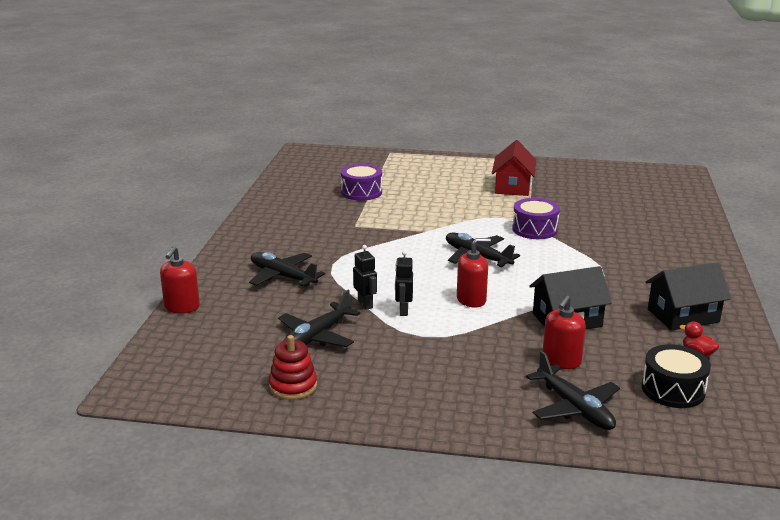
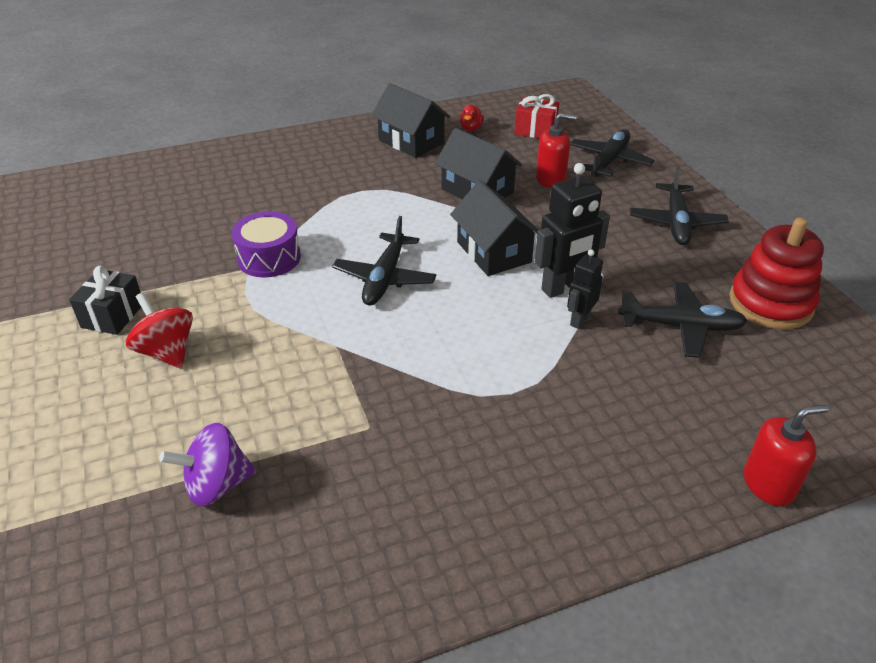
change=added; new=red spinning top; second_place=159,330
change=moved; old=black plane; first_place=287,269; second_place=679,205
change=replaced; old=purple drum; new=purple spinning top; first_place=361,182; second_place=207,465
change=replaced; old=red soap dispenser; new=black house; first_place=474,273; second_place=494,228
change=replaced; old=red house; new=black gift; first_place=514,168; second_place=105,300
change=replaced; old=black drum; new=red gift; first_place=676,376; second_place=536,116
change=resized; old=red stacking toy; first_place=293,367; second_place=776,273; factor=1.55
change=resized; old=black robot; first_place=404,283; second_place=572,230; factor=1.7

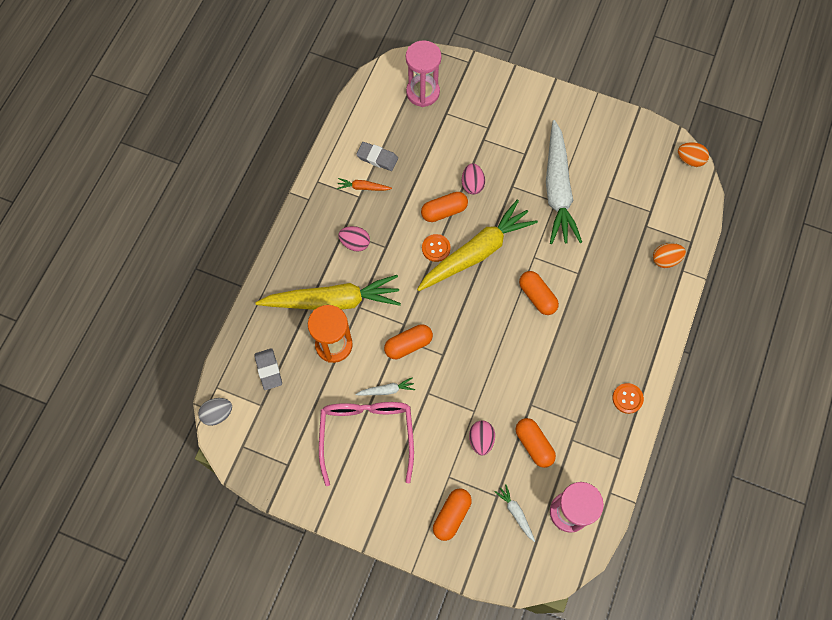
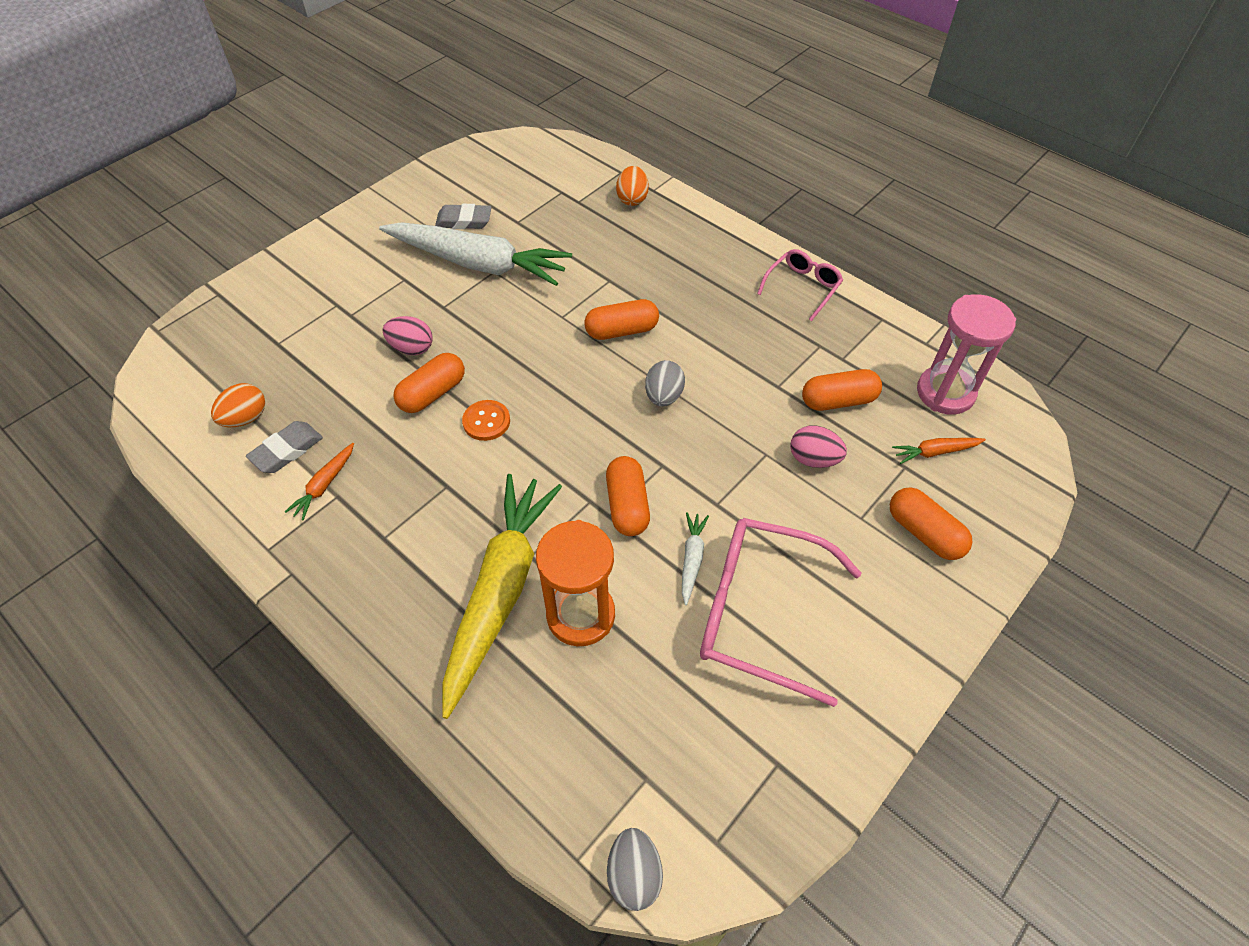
change=removed; old=pink egg; first_place=354,239
change=removed; old=pink hourglass; first_place=423,73
change=removed; old=yellow carrot; first_place=477,245
change=added; new=grey egg; second_place=665,383
change=moved; old=grey eraser; first_place=268,369; second_place=463,216
change=moved; old=orange egg; first_place=693,154; second_place=238,405
change=replaced; old=orange button; new=pink glasses; first_place=628,398; second_place=800,285
change=recoloured; old=white carrot; new=orange carrot; first_place=515,513; second_place=939,451
change=turned; old=orange capsule; first_place=444,207; second_place=429,383; degrees=45

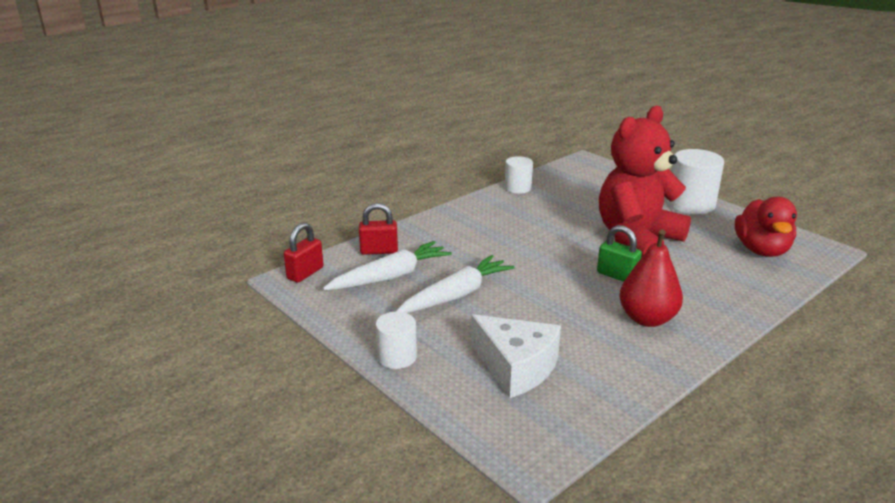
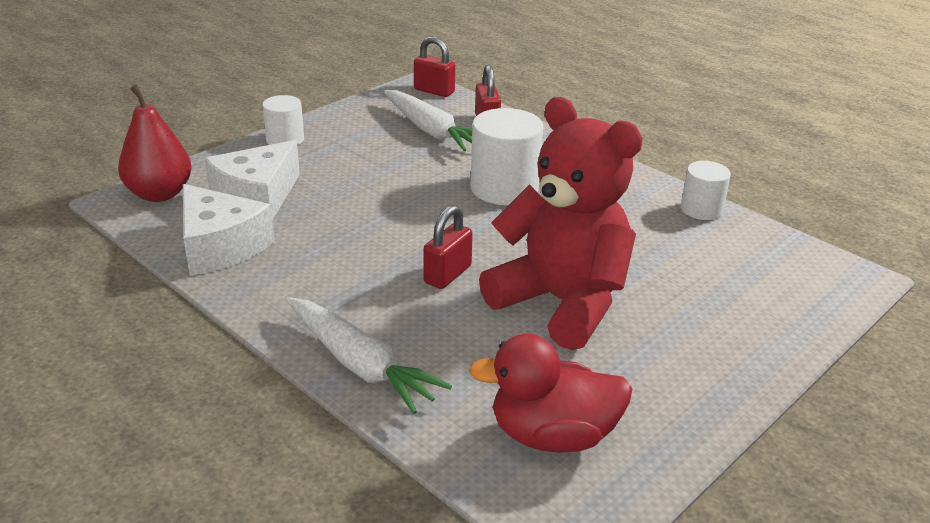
change=added; new=white cheese; second_place=229,230
change=moved; old=white carrot; first_place=455,284; second_place=369,355
change=moved; old=red pear; first_place=651,278; second_place=155,143
change=moved; old=white cylinder; first_place=695,182; second_place=507,156
change=recoloured; old=green padlock; new=red padlock; first_place=619,253; second_place=448,247

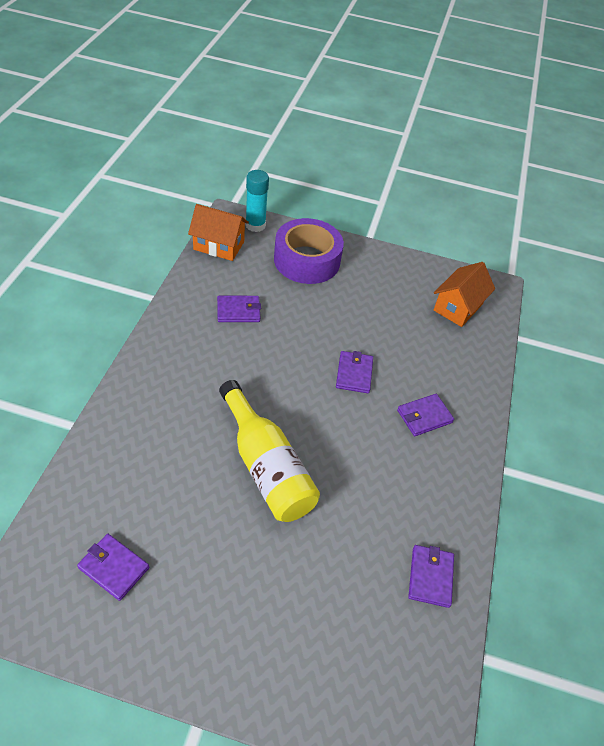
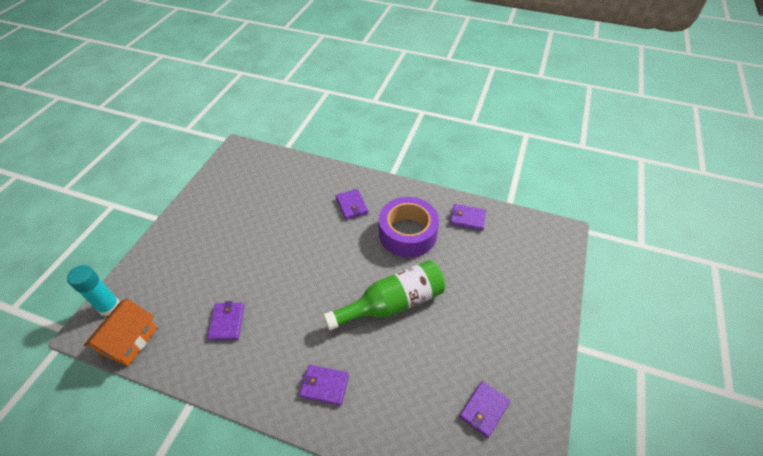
change=removed; old=orange house; first_place=464,294
change=moved; old=purple tape; first_place=309,251; second_place=409,227
change=moved; old=purple wallet; first_place=354,372; second_place=324,385
change=recoloured; old=yellow bottle; new=green bottle; first_place=269,451; second_place=384,295

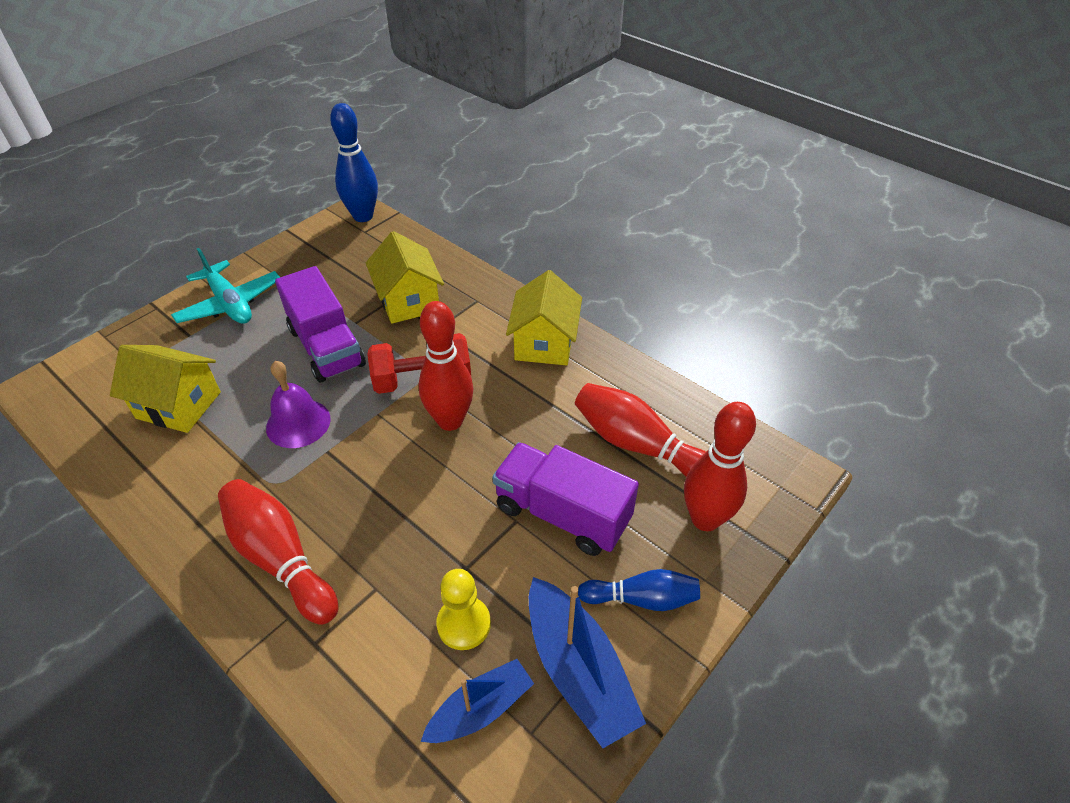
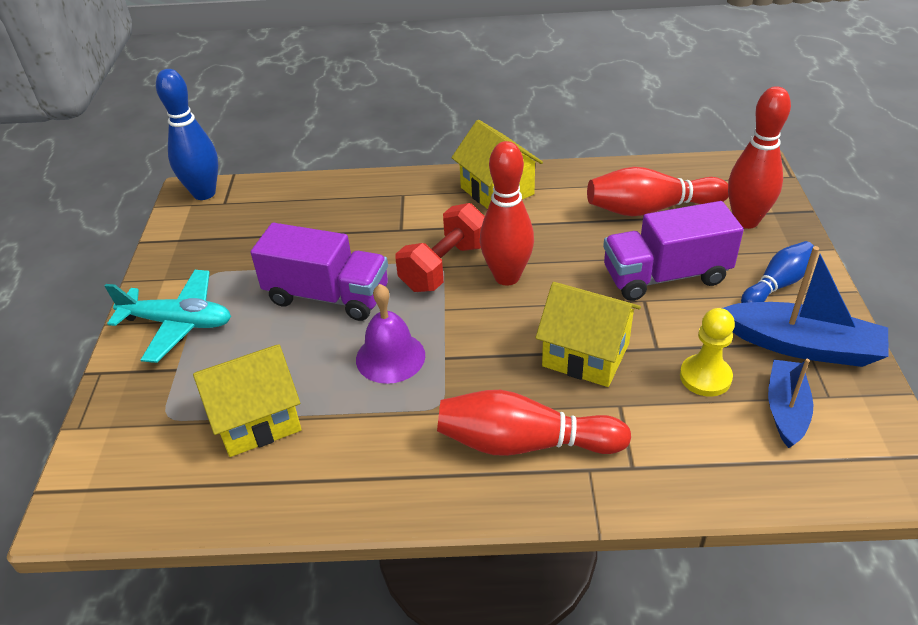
change=moved; old=yellow house; first_place=405,277; second_place=588,334

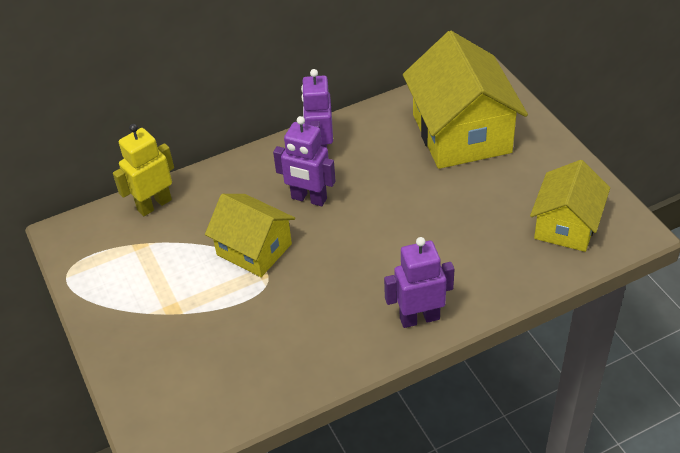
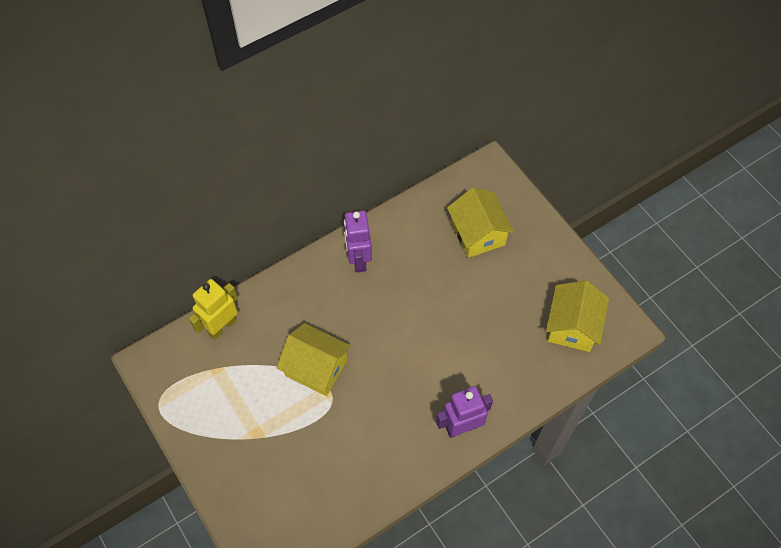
change=removed; old=purple robot; first_place=304,161
change=resized; old=yellow house; first_place=465,100; second_place=480,223; factor=0.61

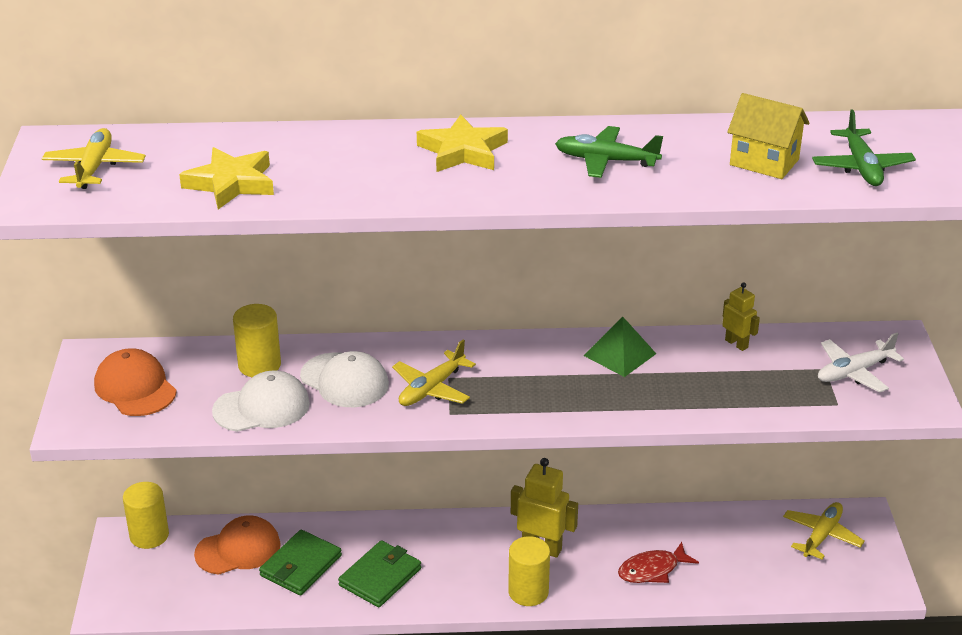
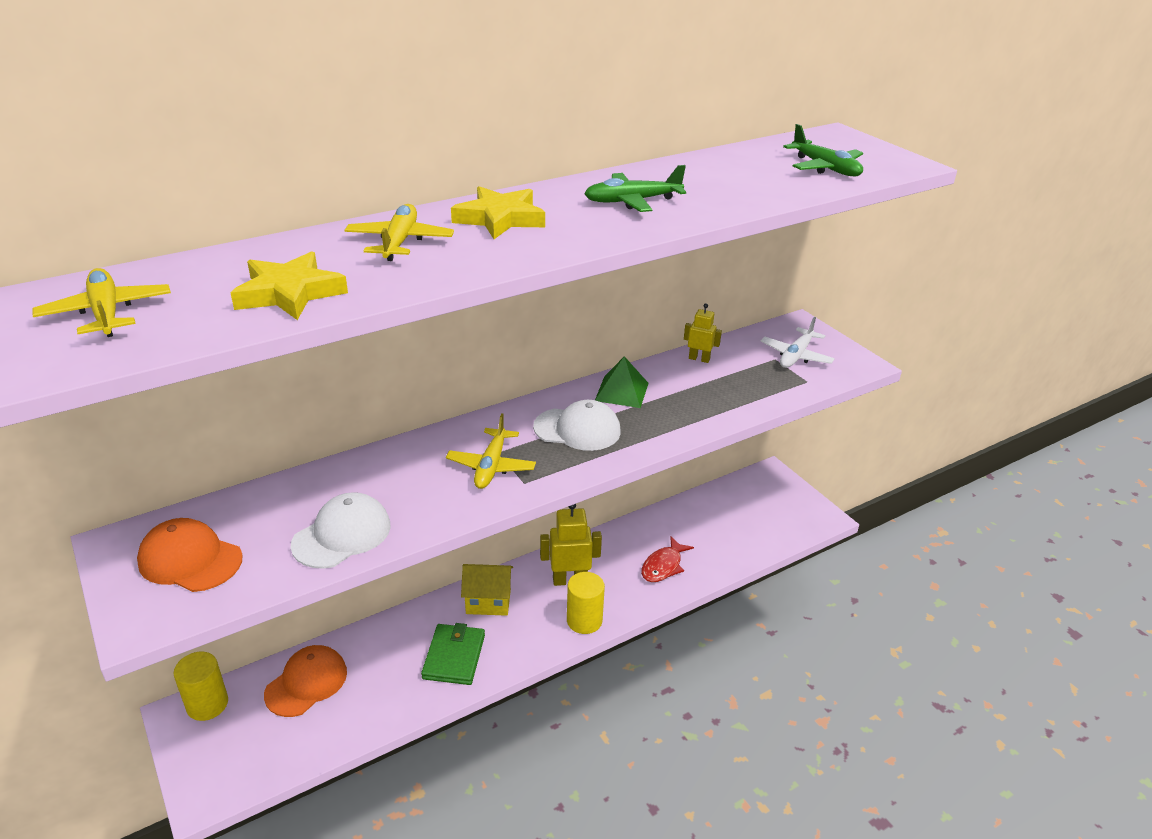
change=removed; old=yellow cylinder; first_place=257,340
change=removed; old=green wallet; first_place=300,562
change=moved; old=white cap; first_place=344,379; second_place=577,425
change=moved; old=yellow house; first_place=768,136; second_place=487,590
change=moved; old=yellow plane; first_place=824,530; second_place=399,232

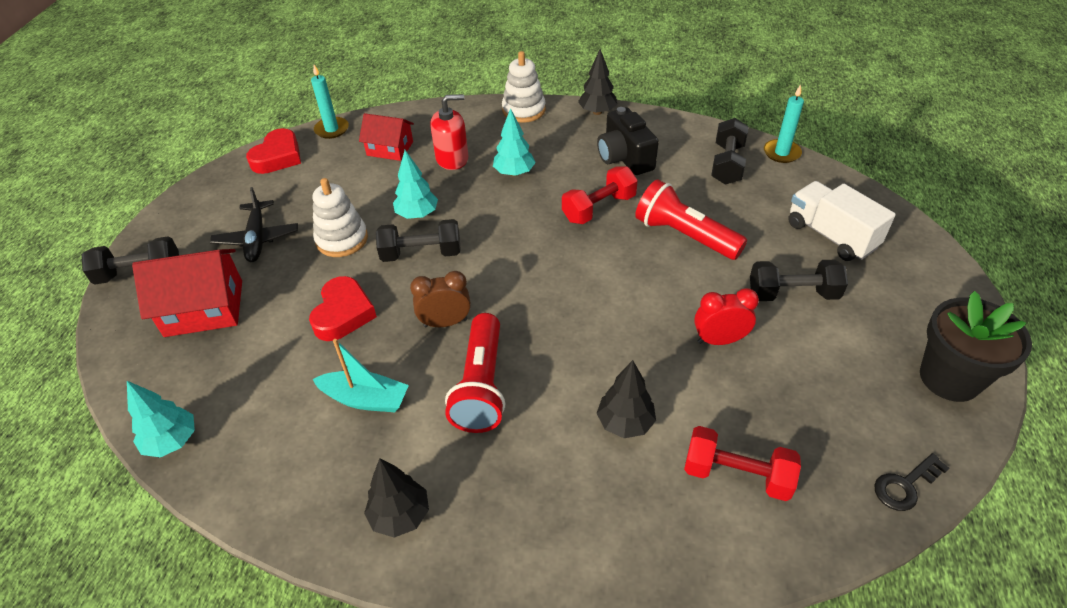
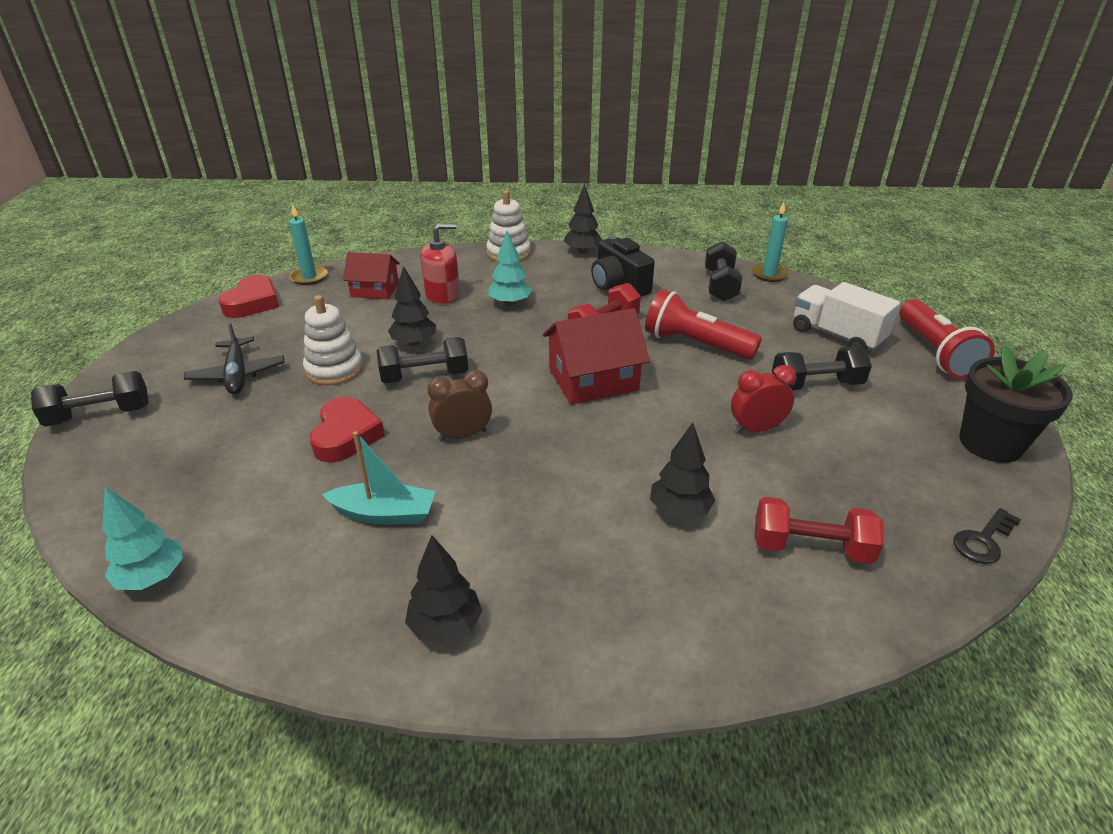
change=moved; old=red house; first_place=187,293; second_place=596,356
change=moved; old=red flashlight; first_place=475,373; second_place=947,339
change=recoloured; old=turquoise tree; new=black tree; first_place=415,184; second_place=412,306

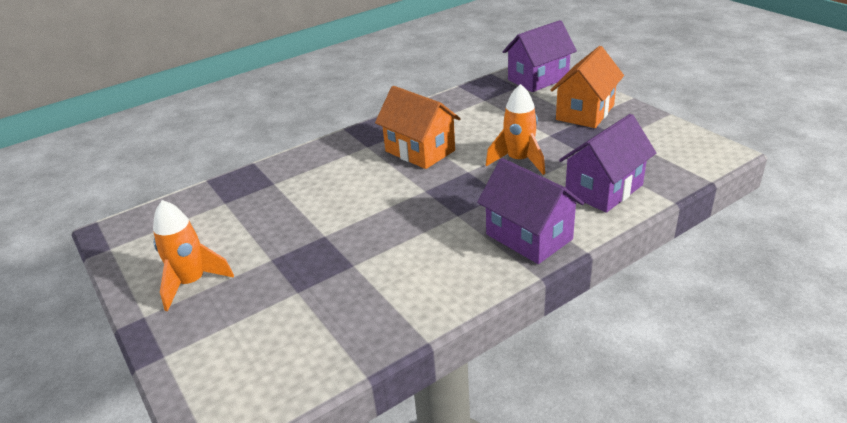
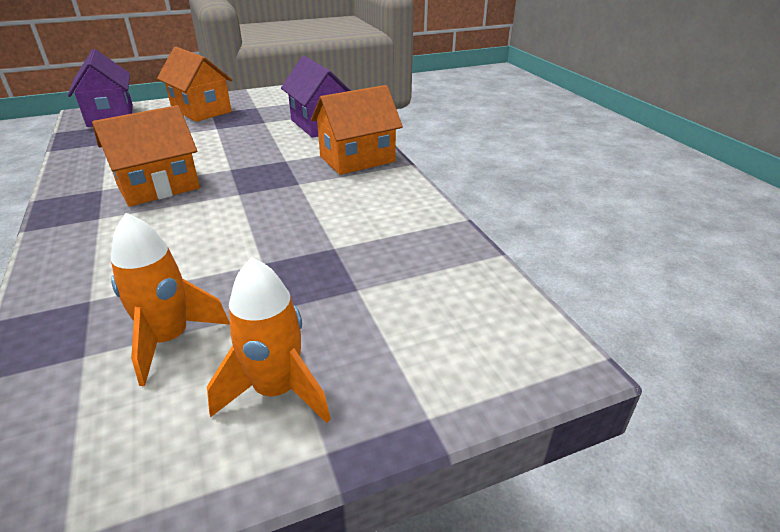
change=moved; old=orange rocket; first_place=515,129; second_place=170,299
change=recoloured; old=purple house; new=orange house; first_place=530,211; second_place=357,130

